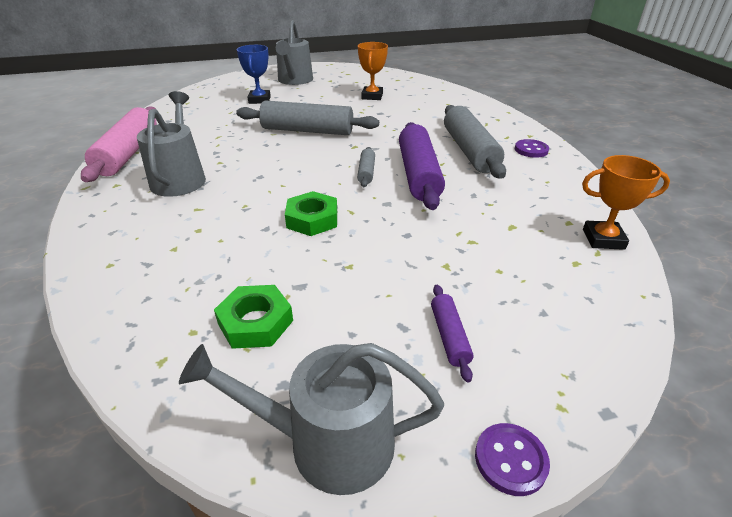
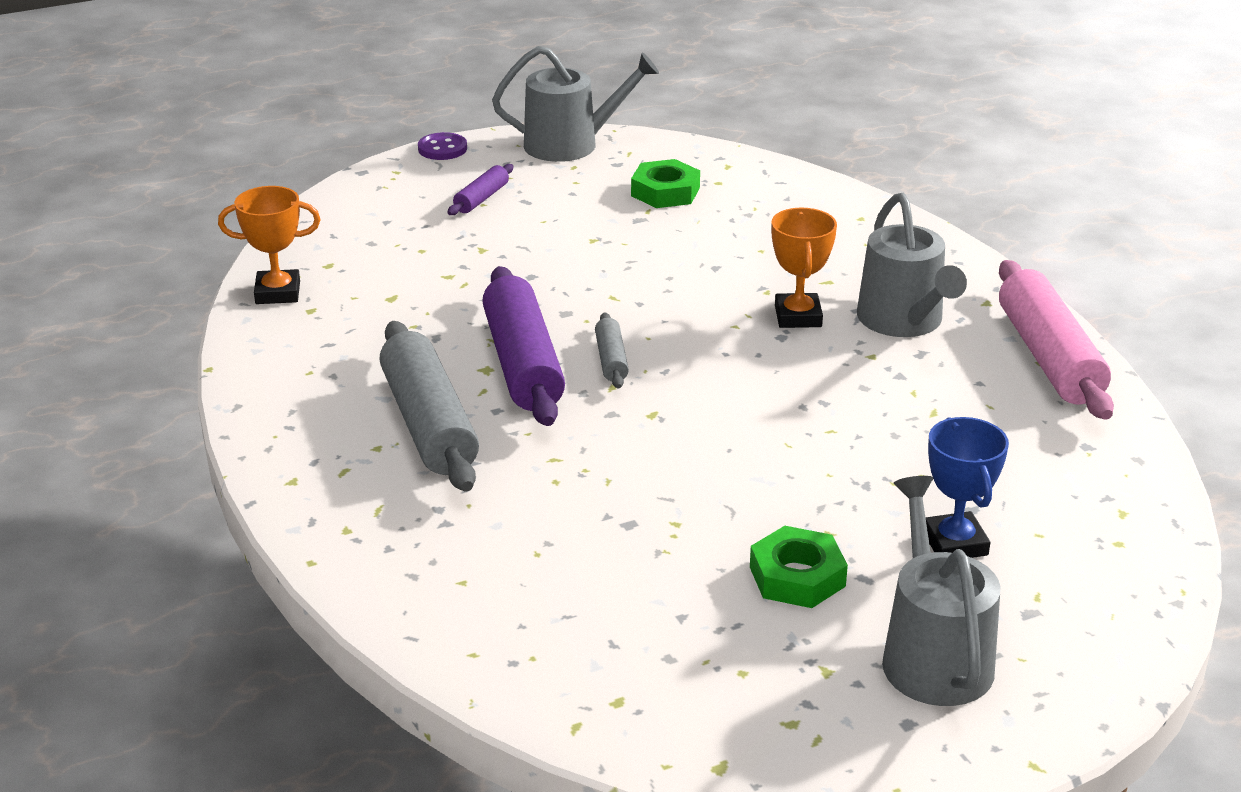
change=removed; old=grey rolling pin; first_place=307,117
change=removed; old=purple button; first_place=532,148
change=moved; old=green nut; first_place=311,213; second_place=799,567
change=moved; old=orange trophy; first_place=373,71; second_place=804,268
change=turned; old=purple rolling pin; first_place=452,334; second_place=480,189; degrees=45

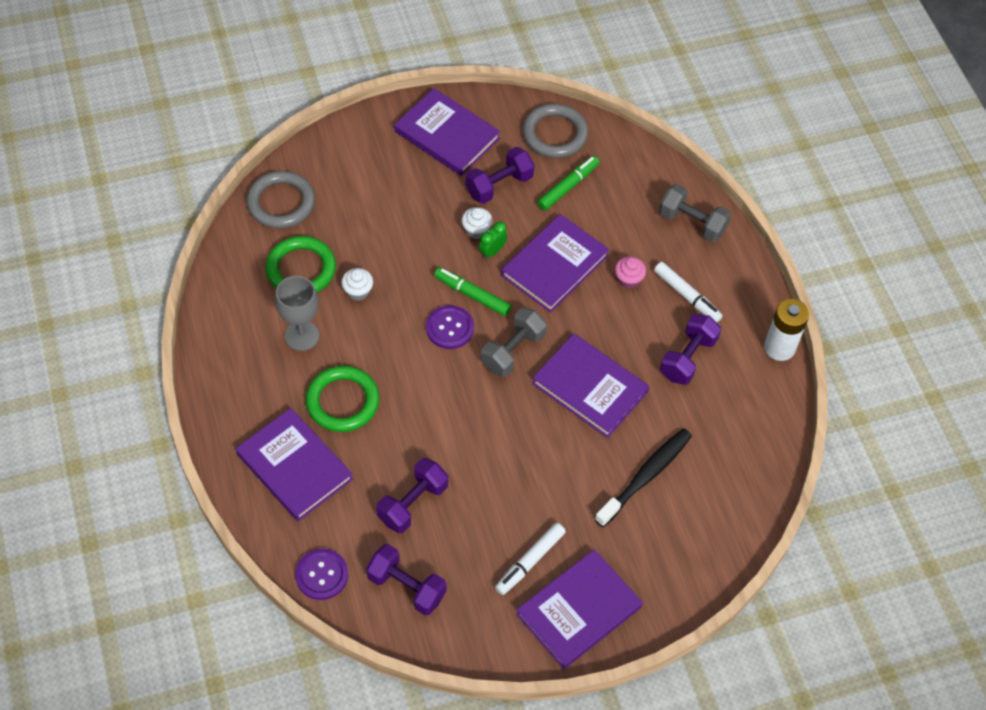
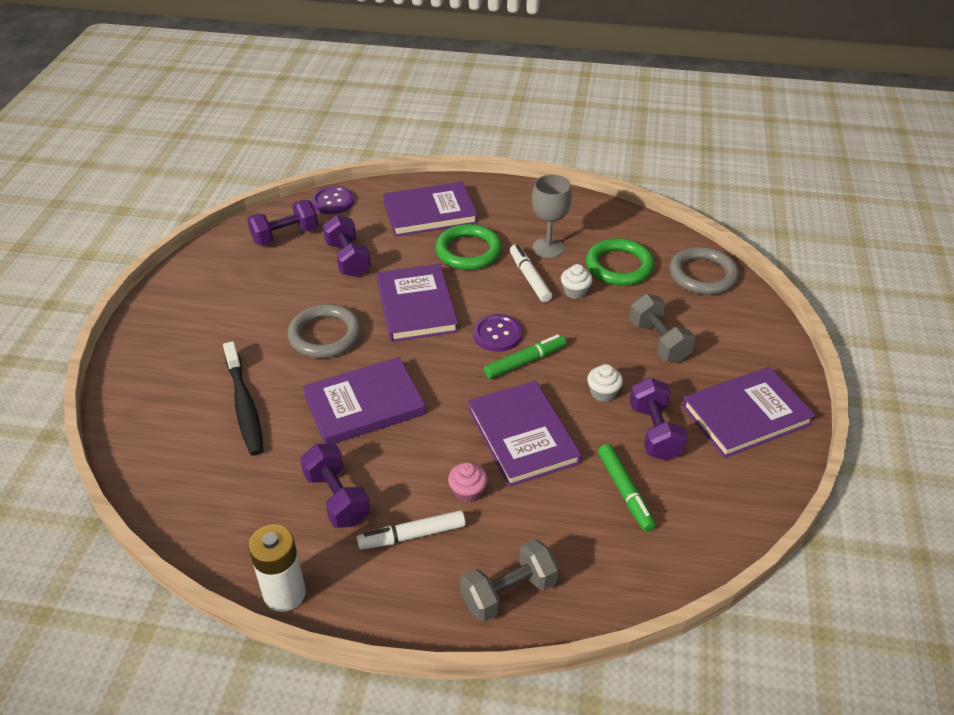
change=removed; old=green clock; first_place=493,240
change=moved; old=grey dumbbell; first_place=514,342; second_place=662,328
change=moved; old=white marker; first_place=530,559; second_place=531,273
change=moved; old=purple book; first_place=579,609; second_place=417,303
change=moved; old=grey ring; first_place=555,131; second_place=325,331

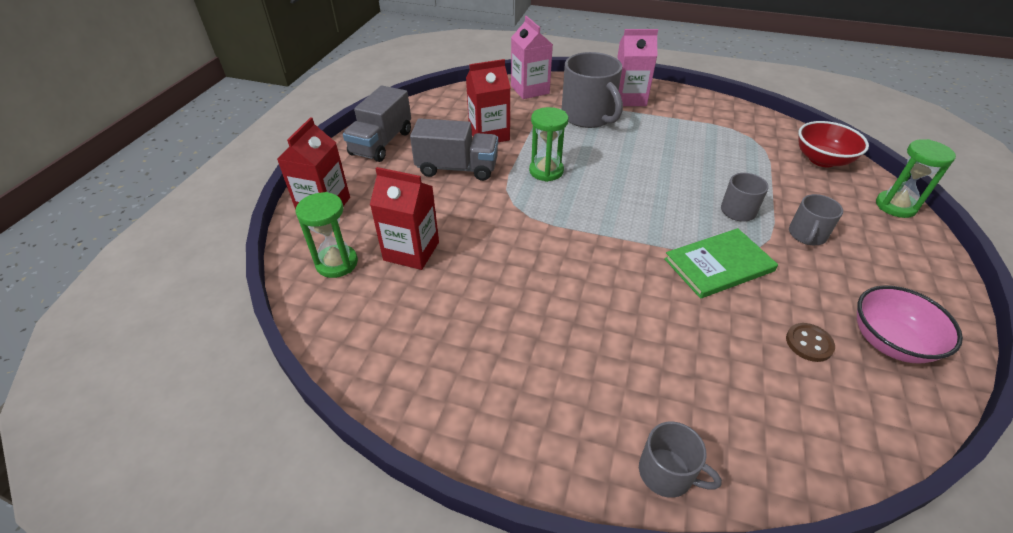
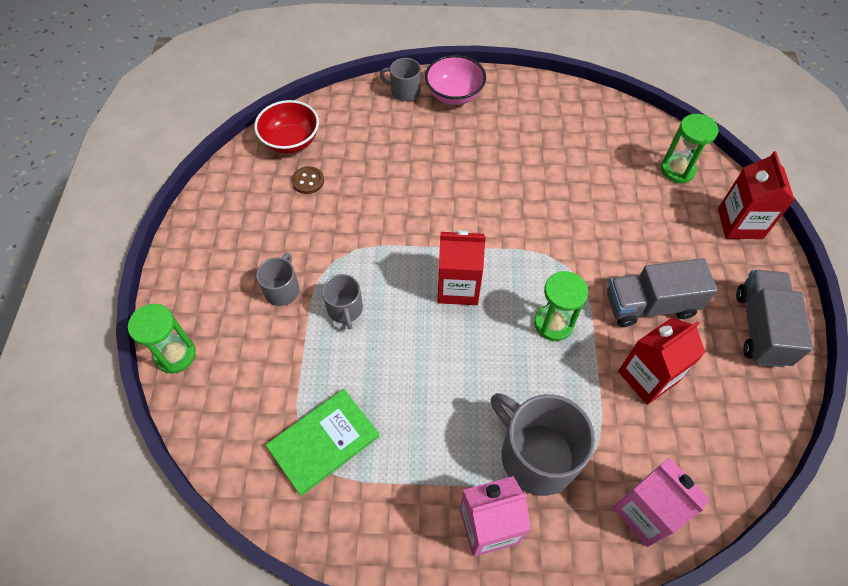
change=moved; old=red carton; first_place=404,218; second_place=462,267
change=moved; old=green book; first_place=721,263; second_place=323,442
change=moved; old=red bowl; first_place=833,144; second_place=286,127
change=moved; old=pink bowl; first_place=910,324; second_place=455,80

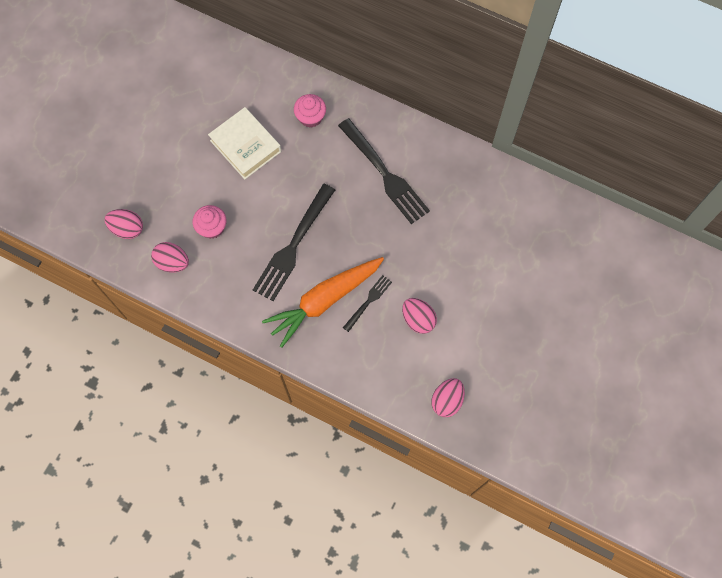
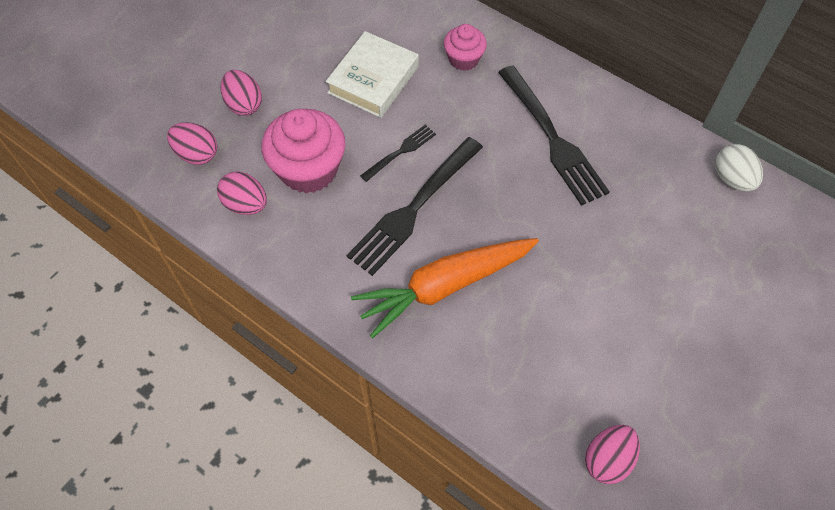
change=added; new=white egg; second_place=739,167
change=moved; old=black fork; first_place=367,303; second_place=398,153
change=moved; old=pink egg; first_place=419,316; second_place=241,93
change=turned; old=white book; first_place=244,143; second_place=372,74; degrees=60
change=resized; old=pink cupcake; first_place=209,222; second_place=303,151; factor=1.75

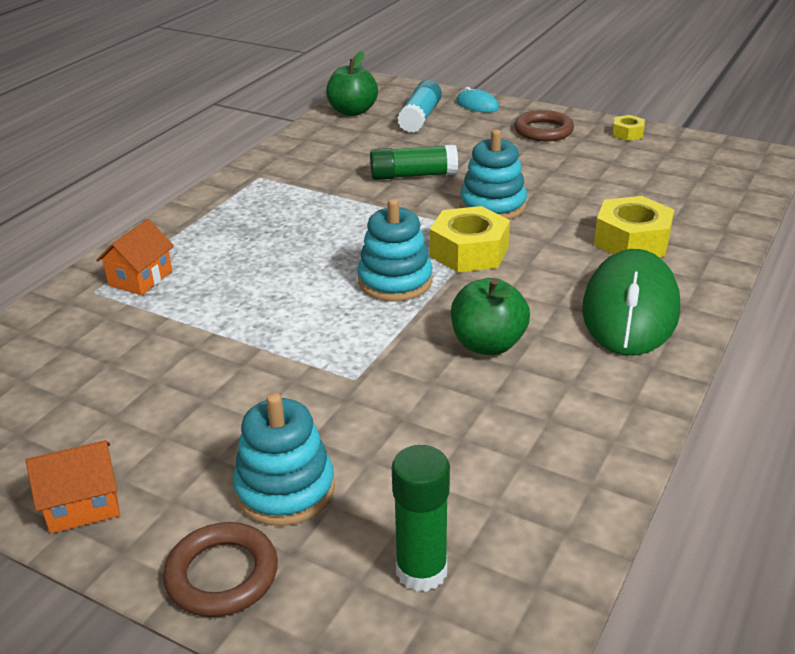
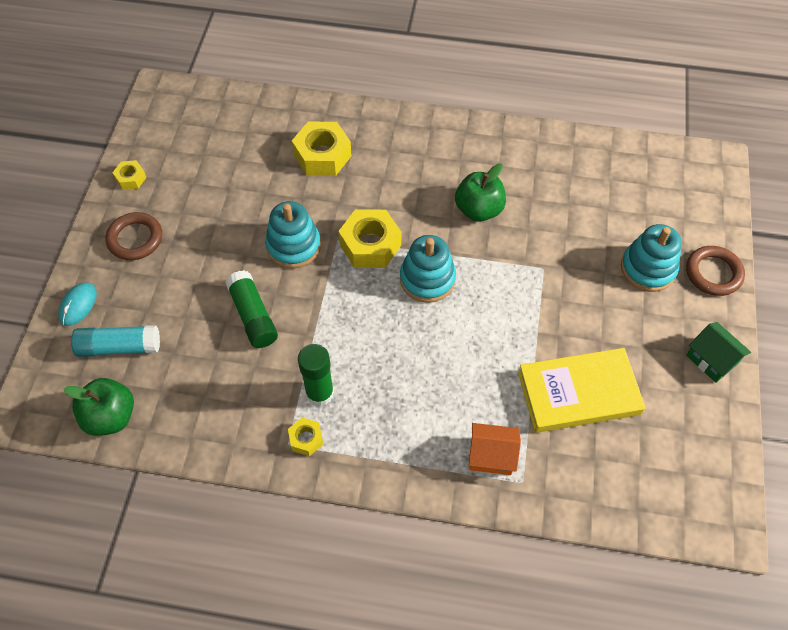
change=removed; old=green mouse; first_place=631,302
change=added; new=yellow nut; second_place=305,437
change=added; new=yellow book; second_place=582,390
change=moved; old=green glue stick; first_place=421,518; second_place=316,375
change=recoloured; old=orange house; new=green house; first_place=73,487; second_place=718,352

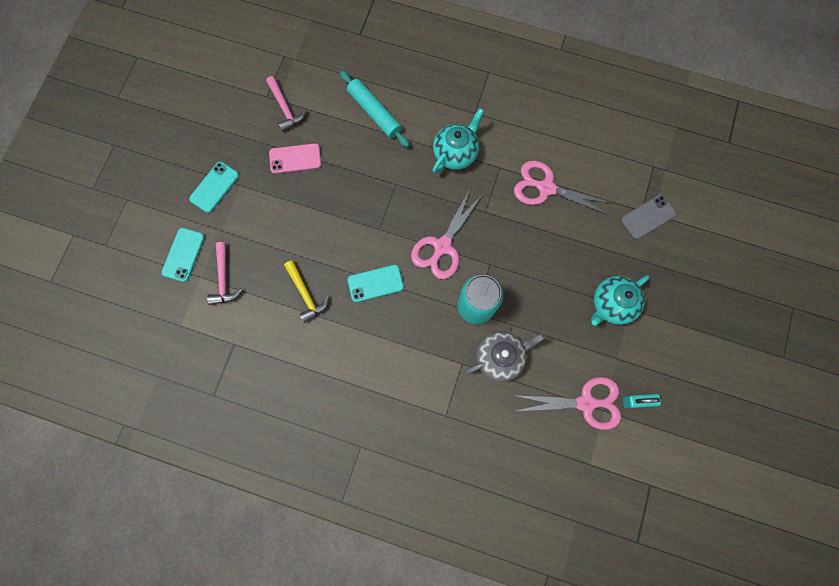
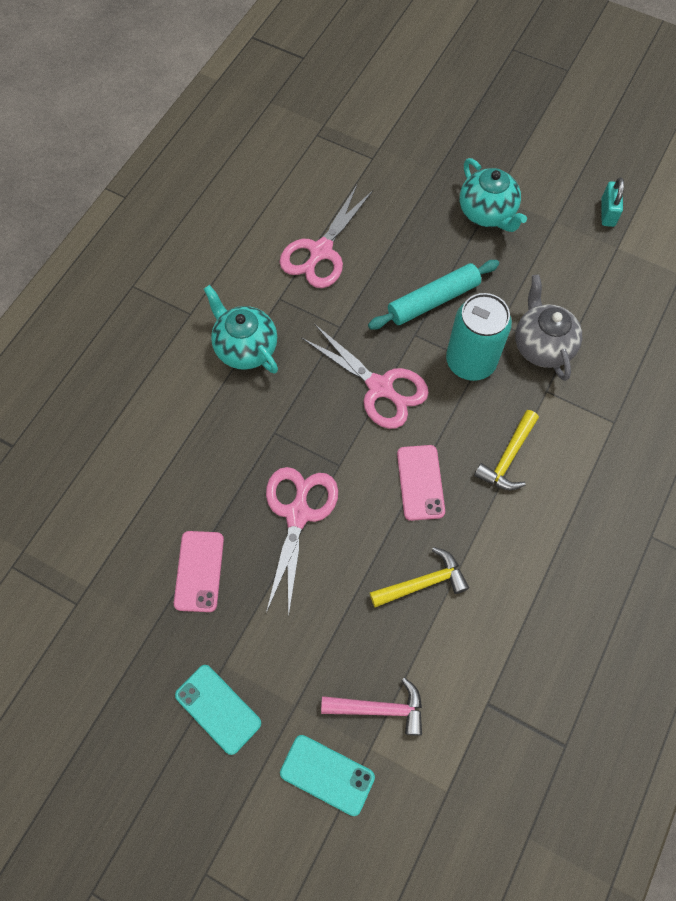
change=removed; old=pink hammer; first_place=286,104
change=removed; old=grey phone; first_place=648,217
change=added; new=yellow hammer; second_place=506,450
change=moved; old=turquoise rolling pin; first_place=375,108; second_place=433,295
change=moved; old=pink scissors; first_place=569,403; second_place=302,542
change=recoloured; old=turquoise phone; new=pink phone; first_place=375,283; second_place=421,483

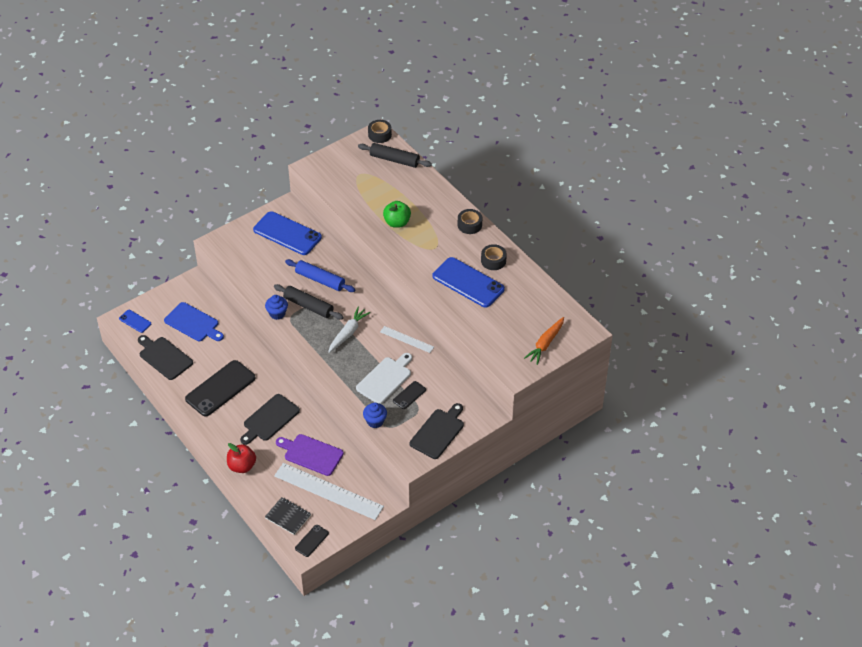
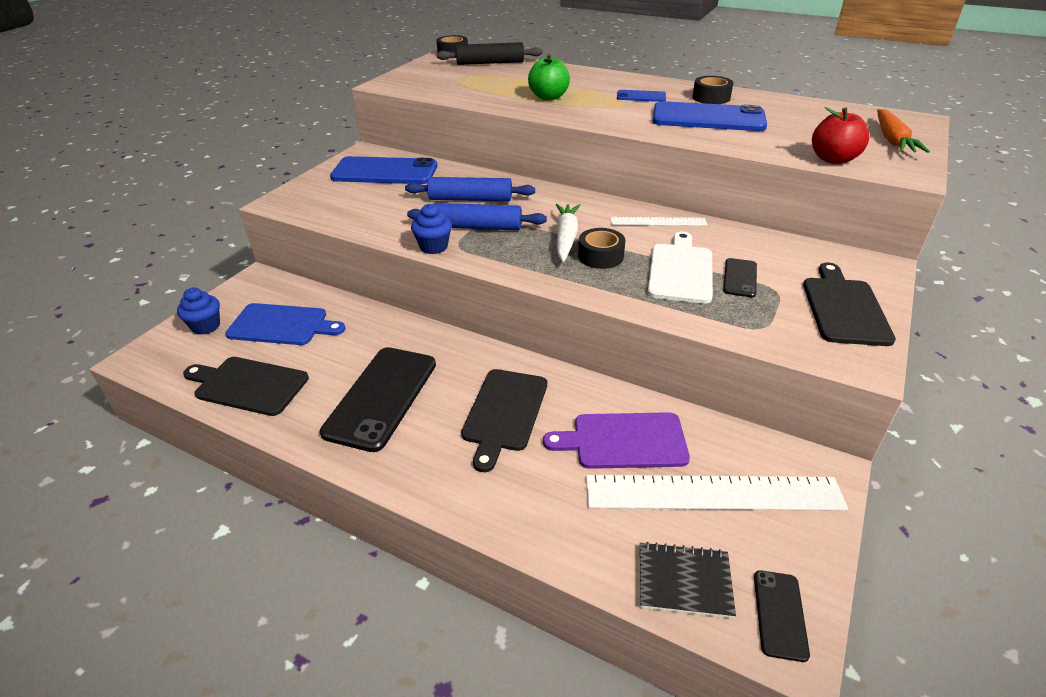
change=moved; old=blue phone; first_place=135,321; second_place=641,96
change=moved; old=red apple; first_place=241,458; second_place=840,135
change=moved; old=blue cupcake; first_place=375,415; second_place=198,311
change=moved; old=black tape; first_place=470,221; second_place=601,248
change=recoloured; old=black rolling pin; new=blue rolling pin; first_place=309,302; second_place=477,216

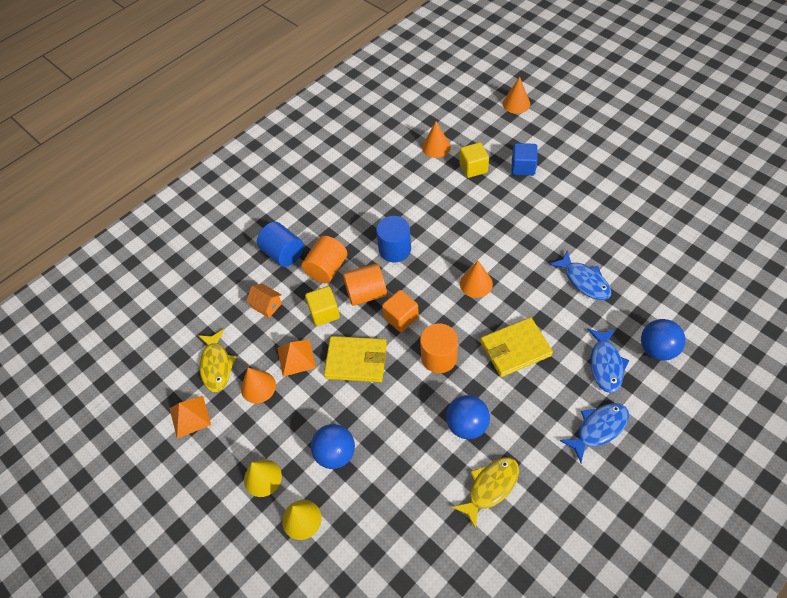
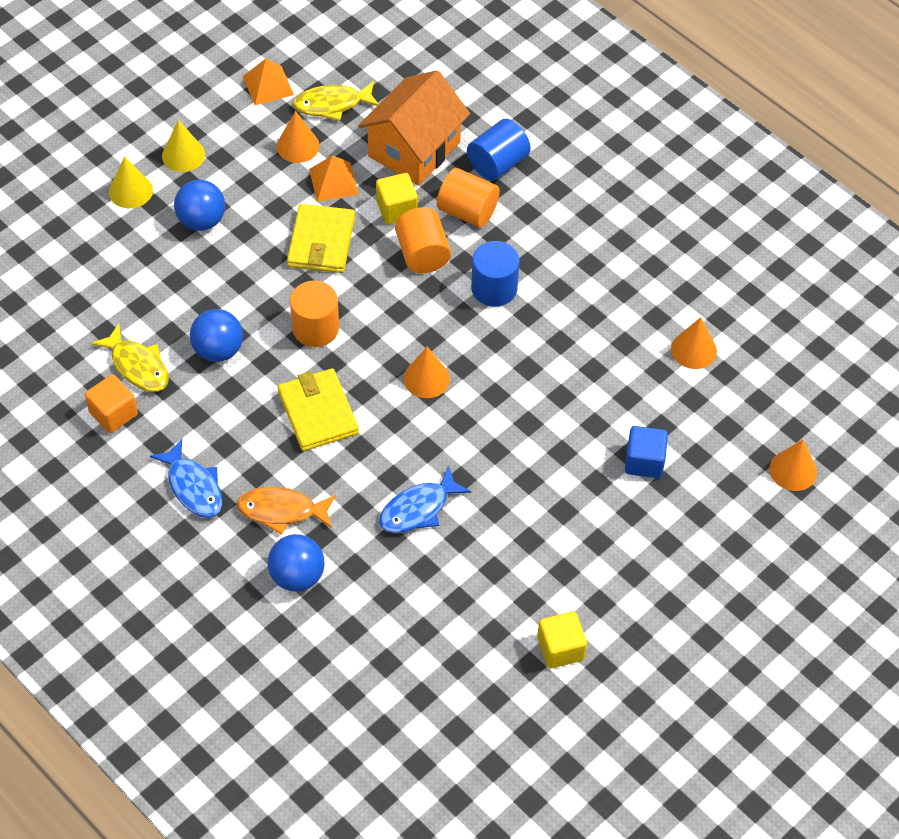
change=moved; old=orange cube; first_place=400,311; second_place=111,403
change=moved; old=yellow cube; first_place=474,160; second_place=562,640
change=recoloured; old=blue fish; new=orange fish; first_place=608,361; second_place=286,511
change=resized; old=orange house; first_place=264,301; second_place=414,128; factor=2.38

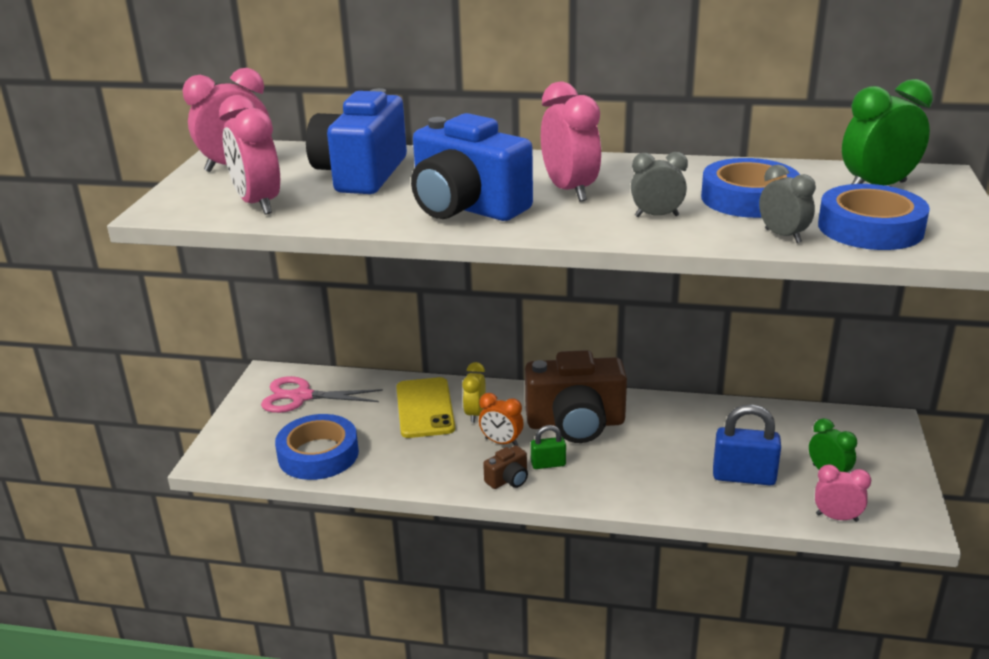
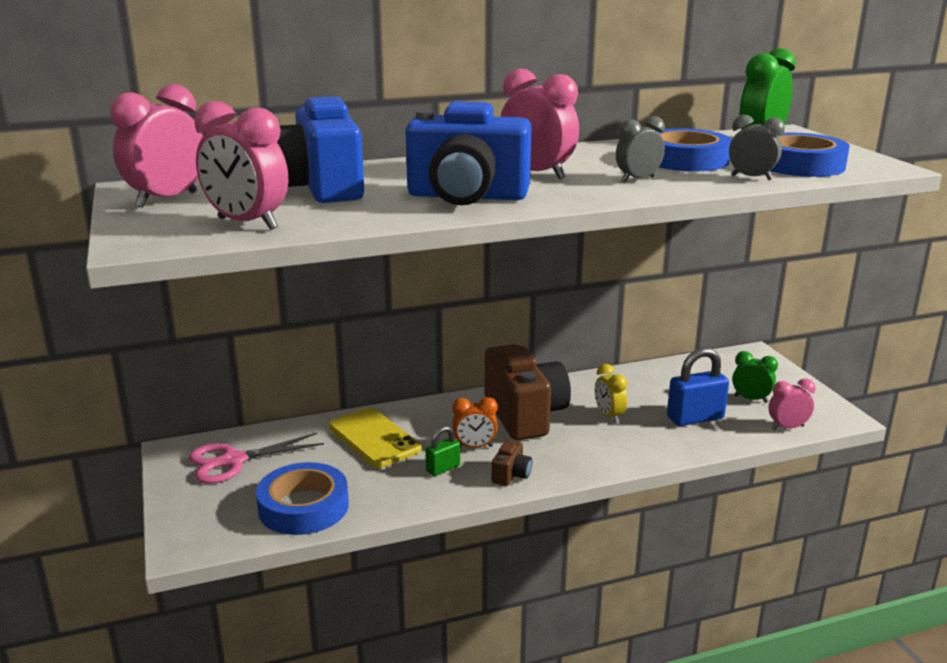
change=moved; old=yellow clock; first_place=474,392; second_place=611,393
change=moved; old=green padlock; first_place=548,447; second_place=442,451
change=turned; old=brown camera; first_place=576,396; second_place=528,392; degrees=-75

